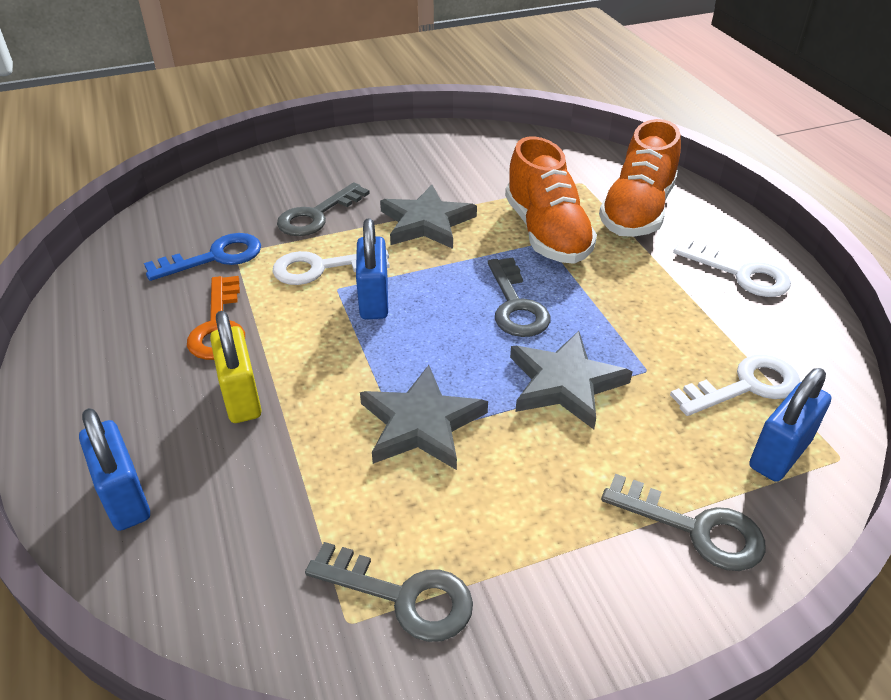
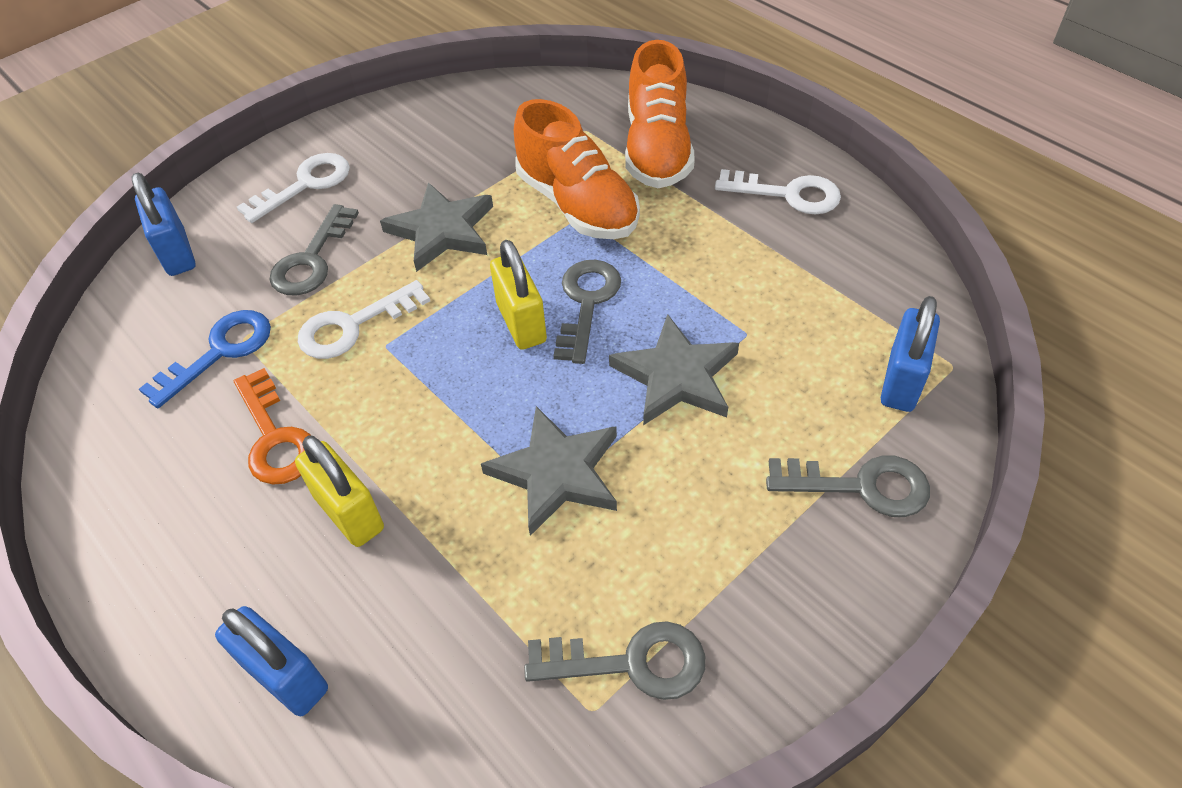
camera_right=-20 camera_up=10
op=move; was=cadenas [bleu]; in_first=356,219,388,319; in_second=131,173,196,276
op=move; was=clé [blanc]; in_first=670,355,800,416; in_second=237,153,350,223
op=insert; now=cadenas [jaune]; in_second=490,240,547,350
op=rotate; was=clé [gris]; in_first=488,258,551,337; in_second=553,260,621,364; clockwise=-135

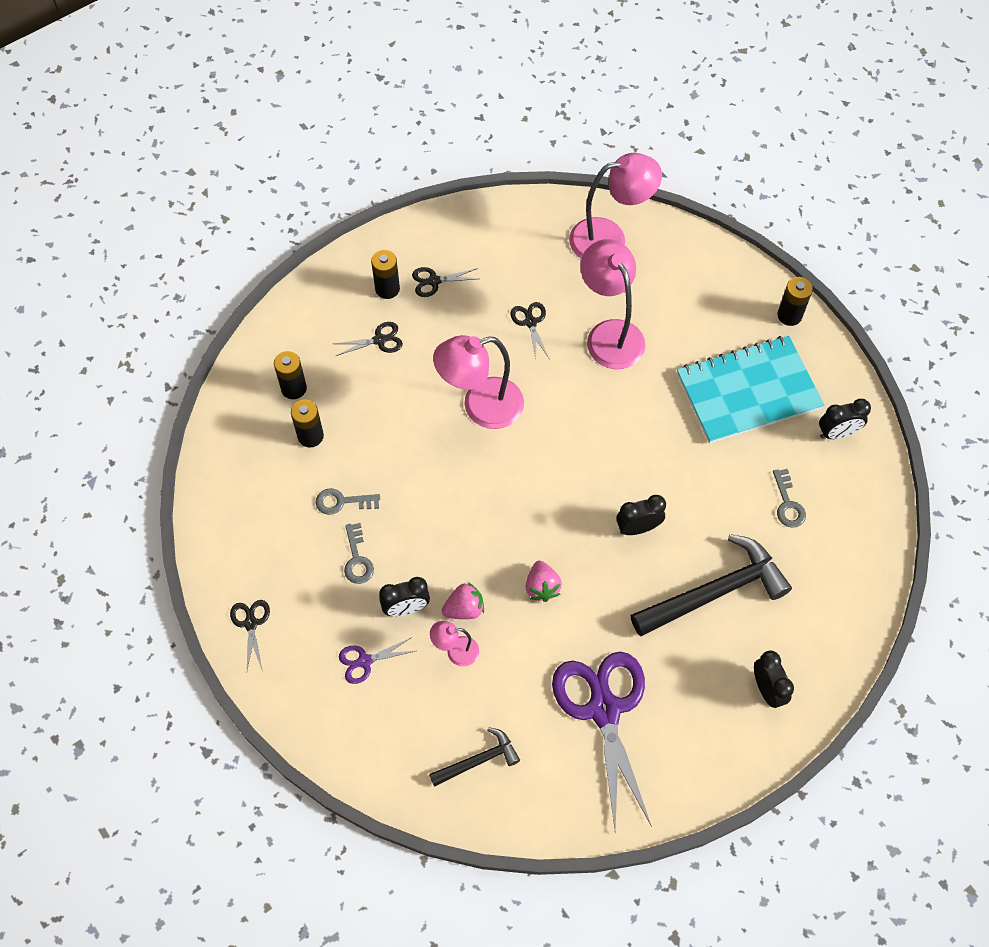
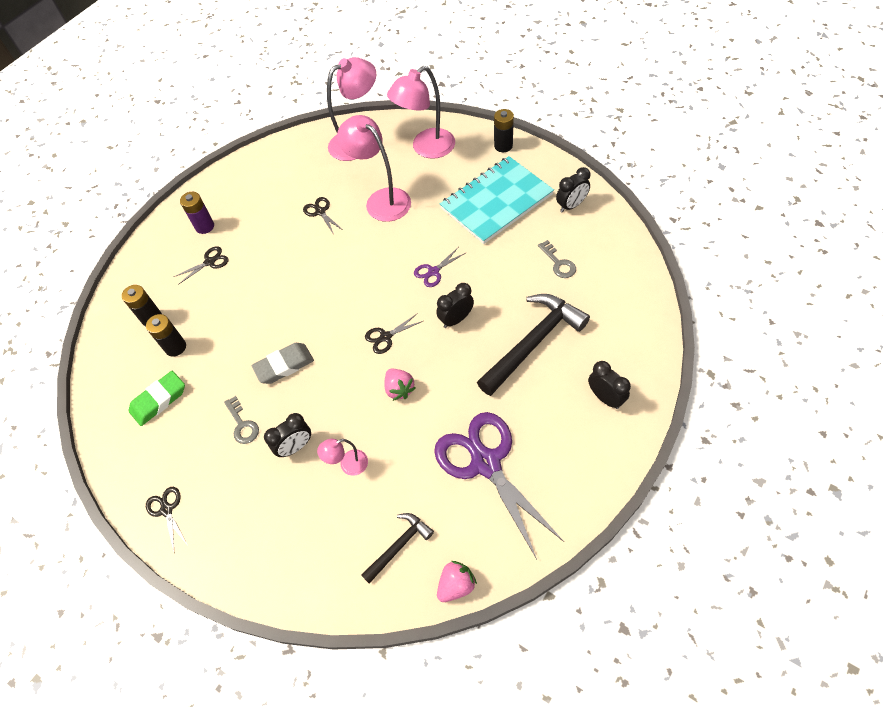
camera_right=-15 camera_up=-5
op=insert; now=gomme [vert]; in_second=129,371,185,426
op=recolor; was=pile [noir]; now=pile [violet]; in_first=371,250,400,299; in_second=180,192,214,234
op=insert; now=gomme [gris]; in_second=252,343,314,384
op=move; was=ciseaux [noir]; in_first=412,267,478,297; in_second=365,313,423,354
op=move; was=lampe [rose]; in_first=433,335,524,429; in_second=387,66,455,159
op=move; was=ciseaux [violet]; in_first=339,637,415,684; in_second=414,248,465,287
op=move; was=fraise [rose]; in_first=442,582,484,619; in_second=437,561,477,602
op=delete; was=clé [gris]; in_first=316,488,380,515

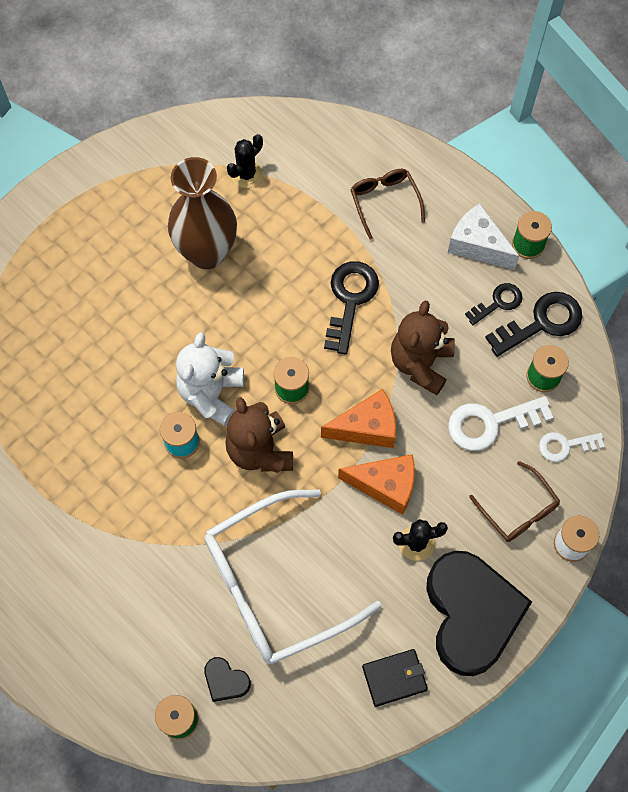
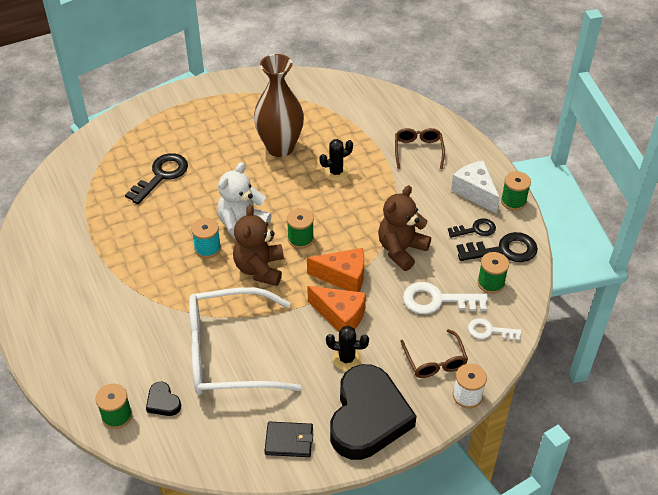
camera_right=20 camera_up=-20
op=move; was=clé [noir]; in_first=324,261,379,355; in_second=125,153,188,204
op=move; was=cactus [noir]; in_first=227,134,263,188; in_second=319,139,353,181

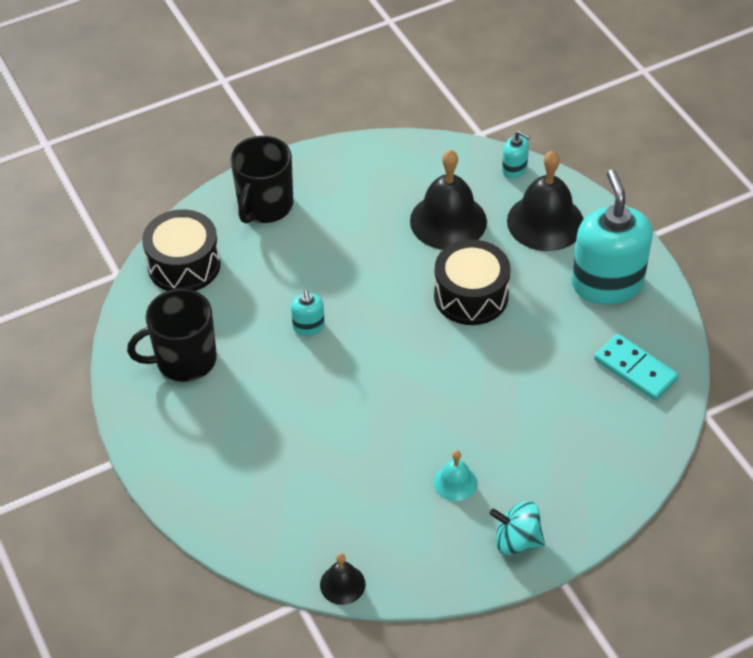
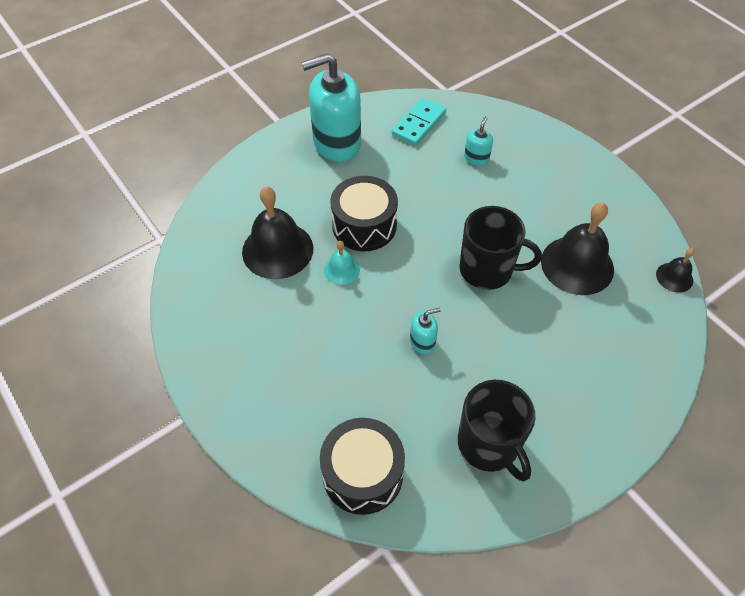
camera_right=-100 camera_up=5
op=move; was=cloche [turquoise]; in_first=434,450,477,501; in_second=324,241,360,285
op=move; was=tasse [noir]; in_first=230,136,293,224; in_second=459,206,542,290
op=move; was=distributeur de savon [turquoise]; in_first=502,131,530,179; in_second=464,116,493,166
op=move; was=cloche [noir]; in_first=507,151,584,251; in_second=541,202,614,295
op=delete; was=toupie [turquoise]; in_first=489,501,545,555

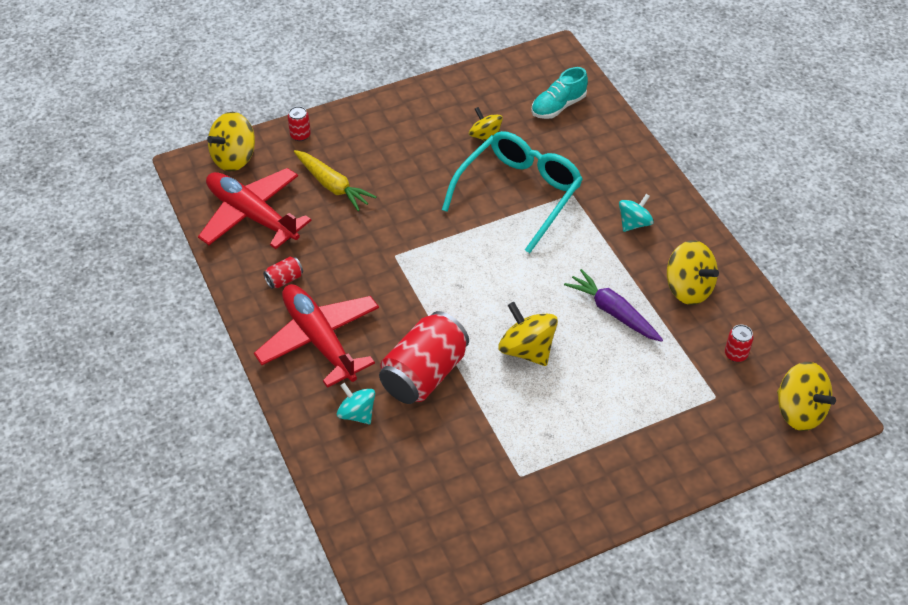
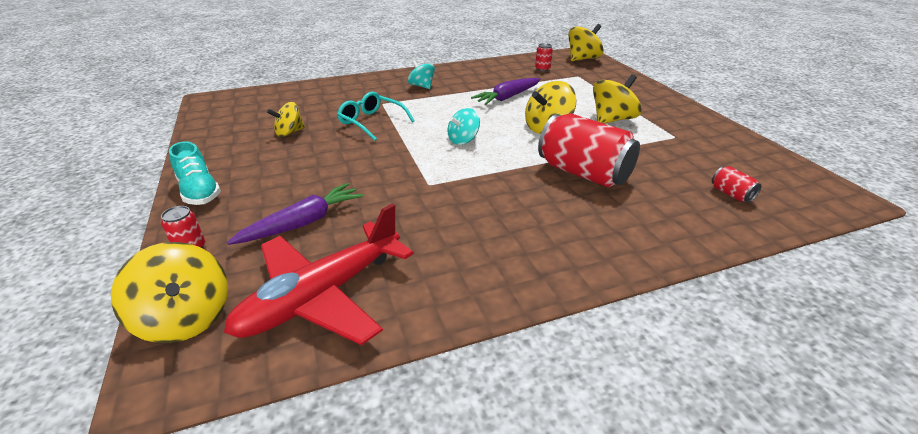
camera_right=-85 camera_up=-15
op=move; was=chaussure [turquoise]; in_first=531,67,588,119; in_second=169,141,221,205
op=recolor; was=carotte [jaune]; now=carotte [violet]; in_first=294,150,377,211; in_second=227,183,364,245
op=resize; was=lunettes [turquoise]; in_first=442,131,583,253; in_second=337,92,415,141; ratio=0.59
op=move; was=toupie [turquoise]; in_first=337,383,375,424; in_second=447,108,480,145
op=move; was=toupie [jaune]; in_first=667,240,719,305; in_second=593,74,642,124
op=move; was=canette [rouge]; in_first=263,257,303,289; in_second=712,166,761,203
op=delete; was=avion [rouge]; in_first=254,284,379,388

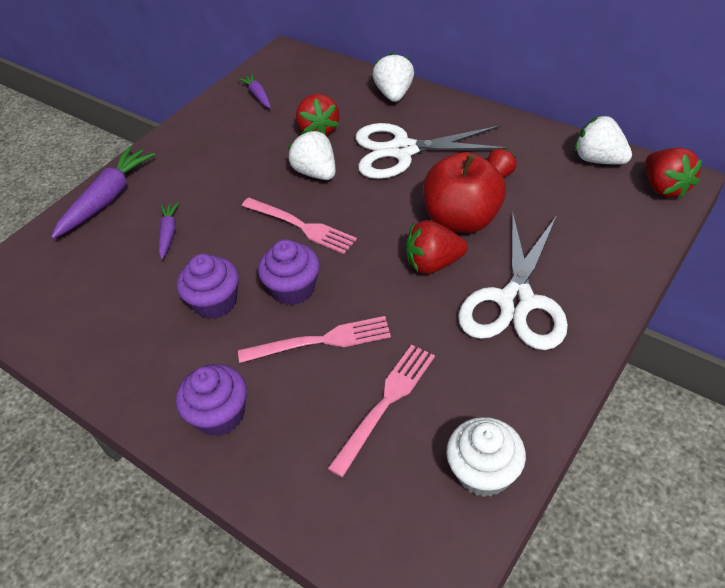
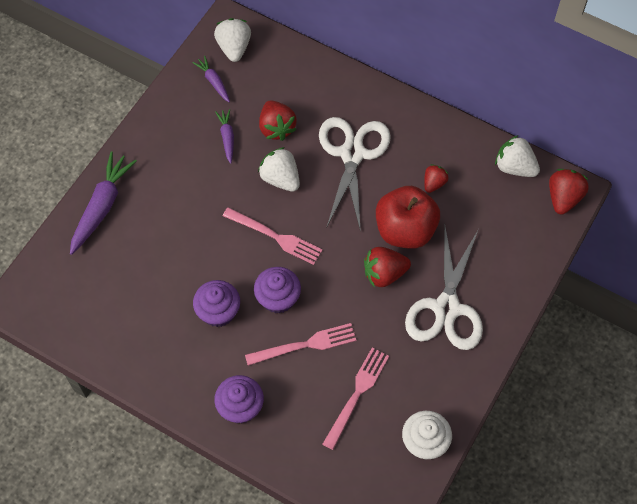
camera_right=-10 camera_up=15
op=move; was=fraise [blanc]; in_first=373,52,414,102; in_second=214,18,251,62
op=move; was=carotte [violet]; in_first=159,202,179,260; in_second=215,109,234,164
op=rotate; was=ciseaux [blanc]; in_first=356,123,508,179; in_second=319,117,391,232; clockwise=105
op=rotate; was=fraise [rouge]; in_first=645,148,702,199; in_second=549,169,589,215; clockwise=-135

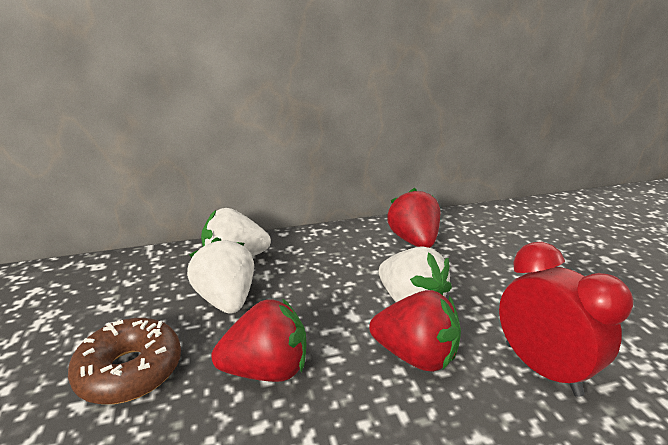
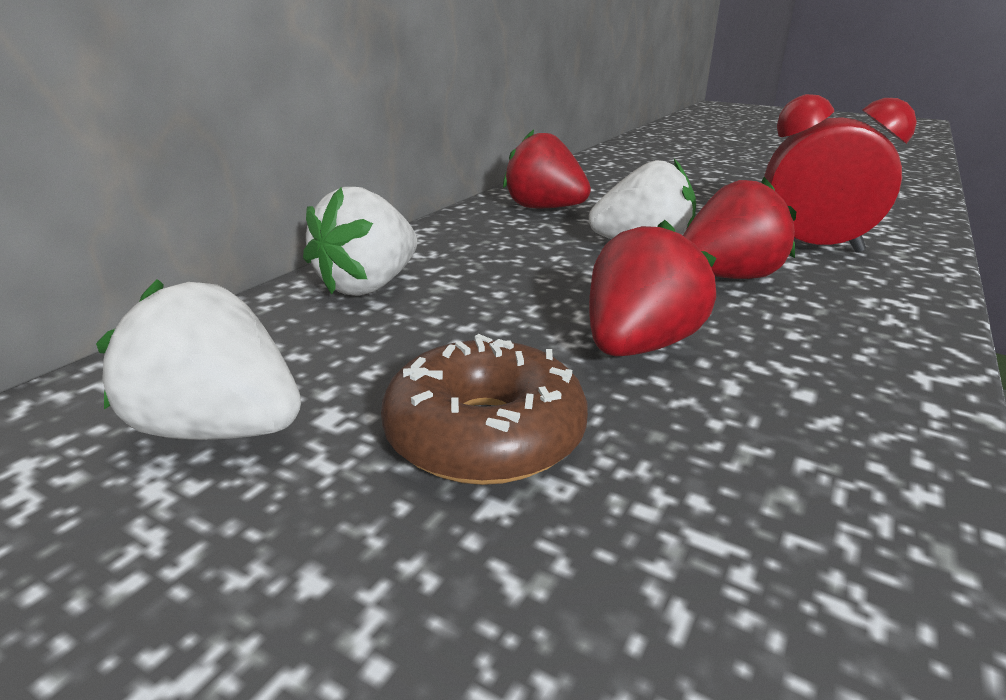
camera_right=-45 camera_up=0
op=move; was=fraise [blanc]; in_first=187,237,254,314; in_second=96,279,301,440

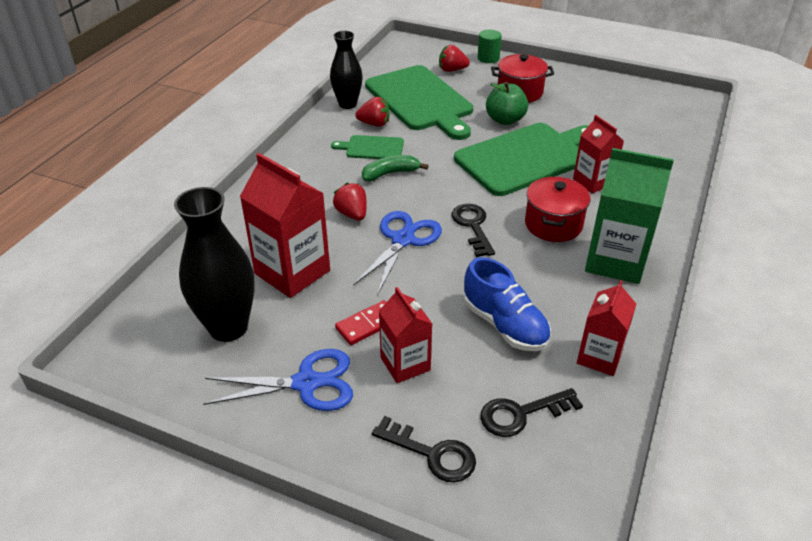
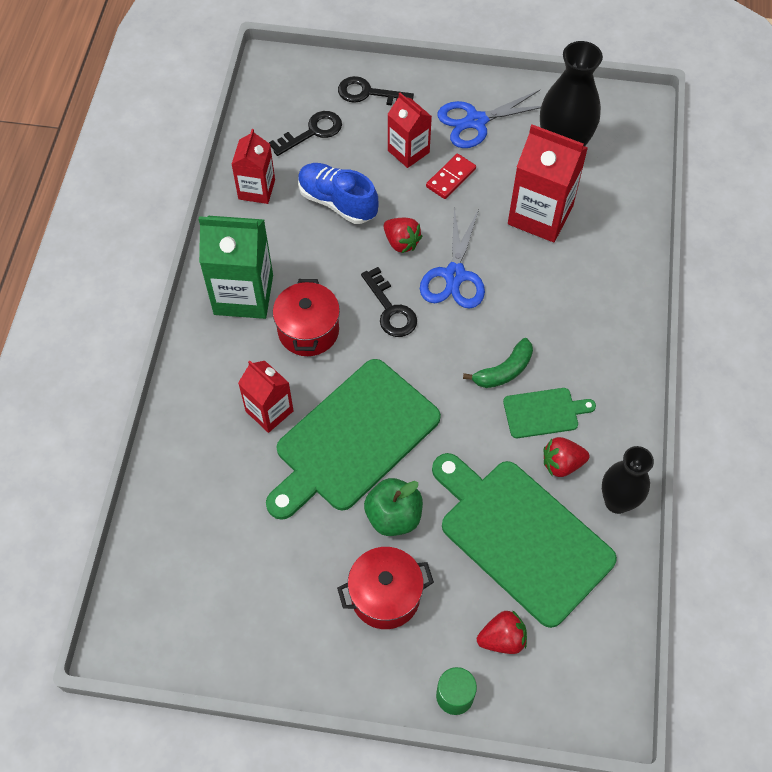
camera_right=165 camera_up=20
op=move; was=fraise [rouge]; in_first=333,183,367,220; in_second=384,218,422,253

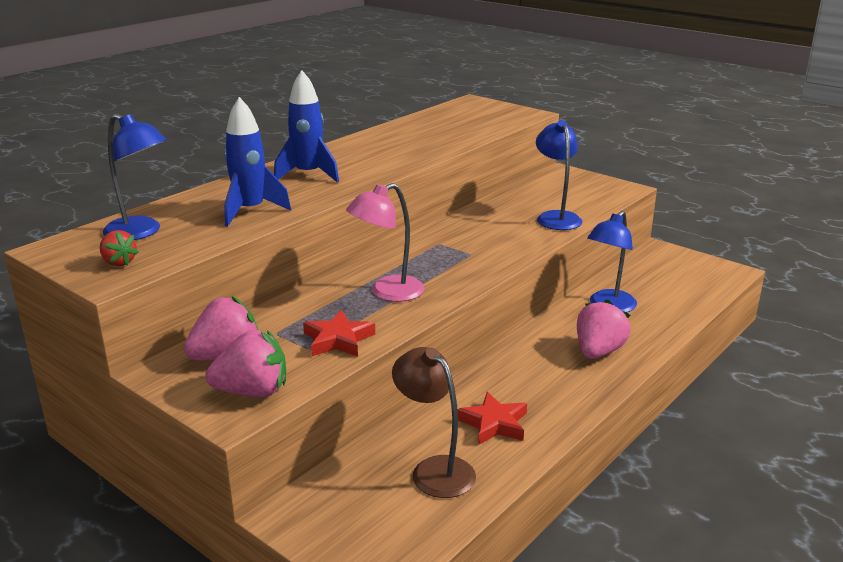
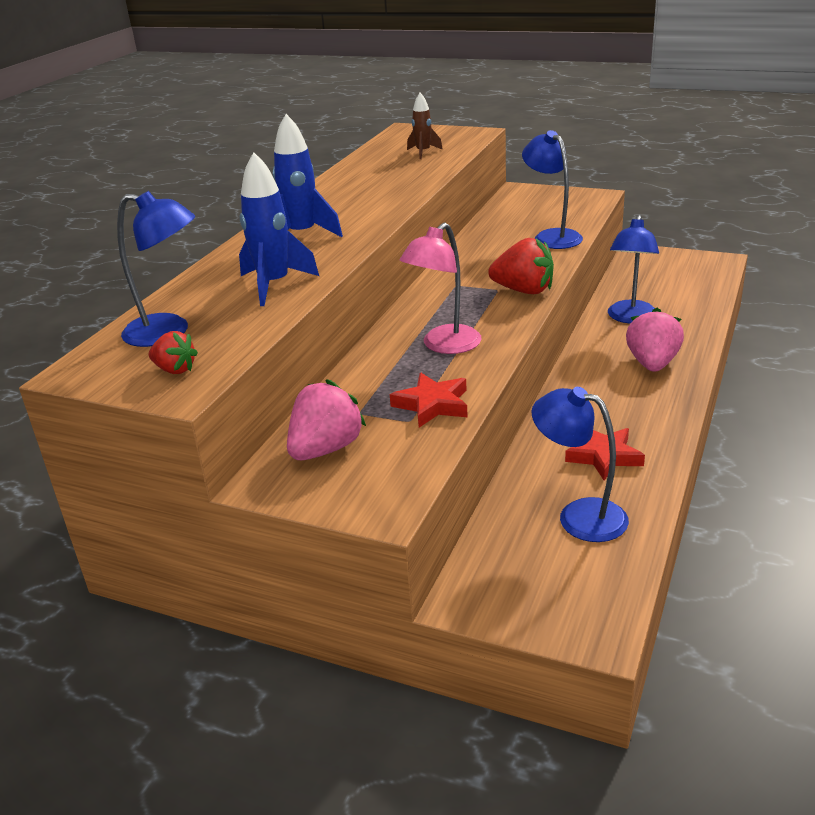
camera_right=-15 camera_up=5
op=insert; now=fusée [marron]; in_second=407,93,443,159
op=insert; now=fraise [rouge]; in_second=488,238,554,294
op=recolor; was=lampe [marron]; now=lampe [bleu]; in_first=392,347,476,498; in_second=531,387,629,542
op=delete; was=fraise [rose]; in_first=205,330,286,397

